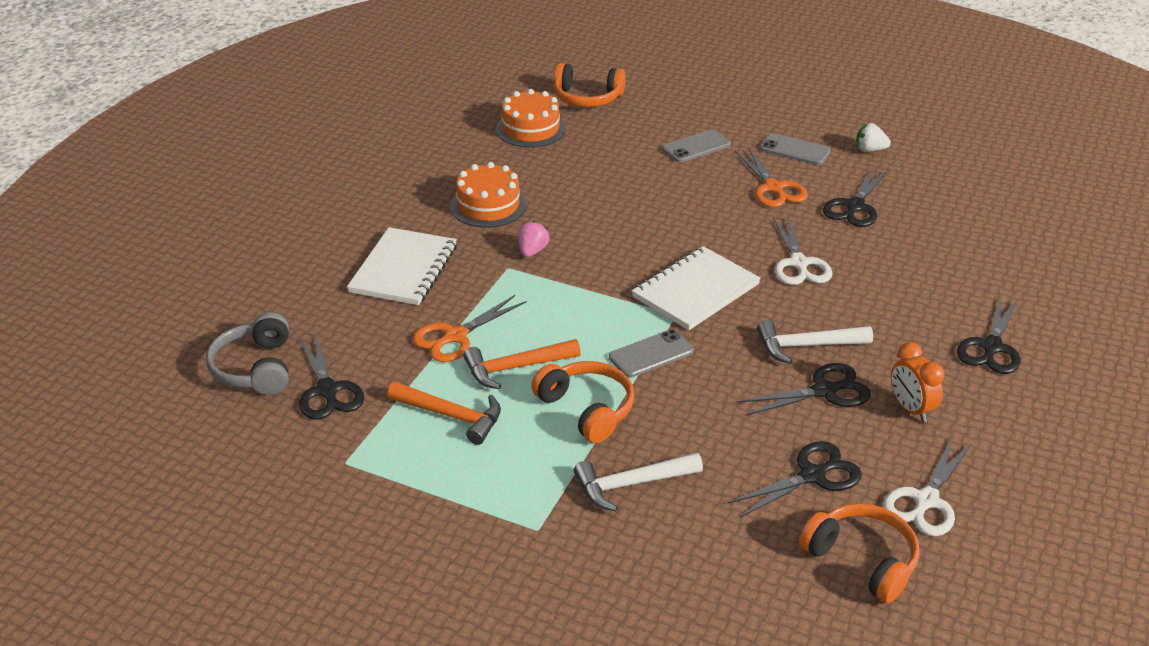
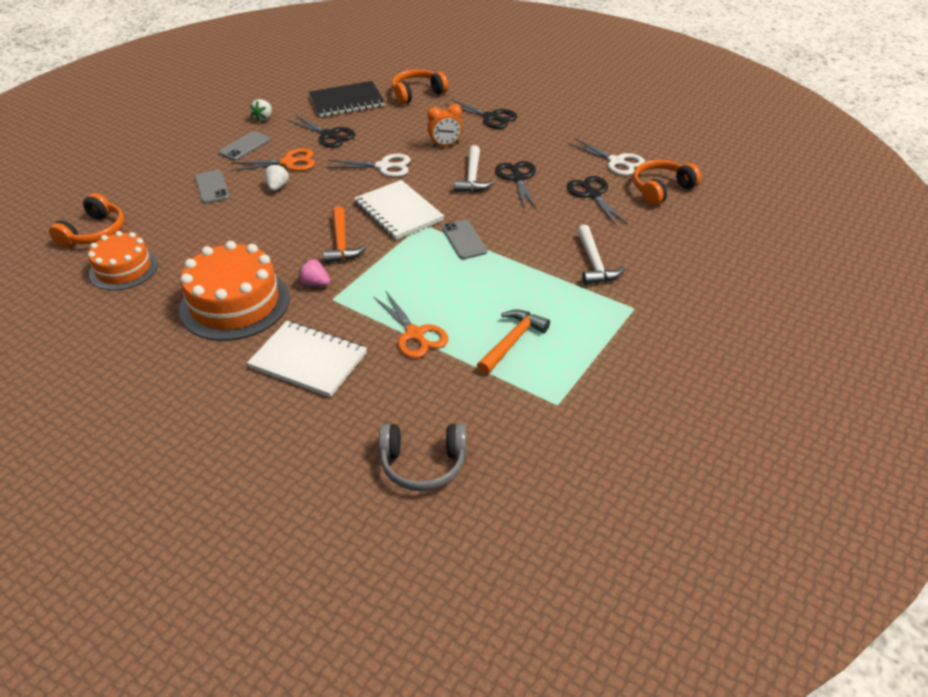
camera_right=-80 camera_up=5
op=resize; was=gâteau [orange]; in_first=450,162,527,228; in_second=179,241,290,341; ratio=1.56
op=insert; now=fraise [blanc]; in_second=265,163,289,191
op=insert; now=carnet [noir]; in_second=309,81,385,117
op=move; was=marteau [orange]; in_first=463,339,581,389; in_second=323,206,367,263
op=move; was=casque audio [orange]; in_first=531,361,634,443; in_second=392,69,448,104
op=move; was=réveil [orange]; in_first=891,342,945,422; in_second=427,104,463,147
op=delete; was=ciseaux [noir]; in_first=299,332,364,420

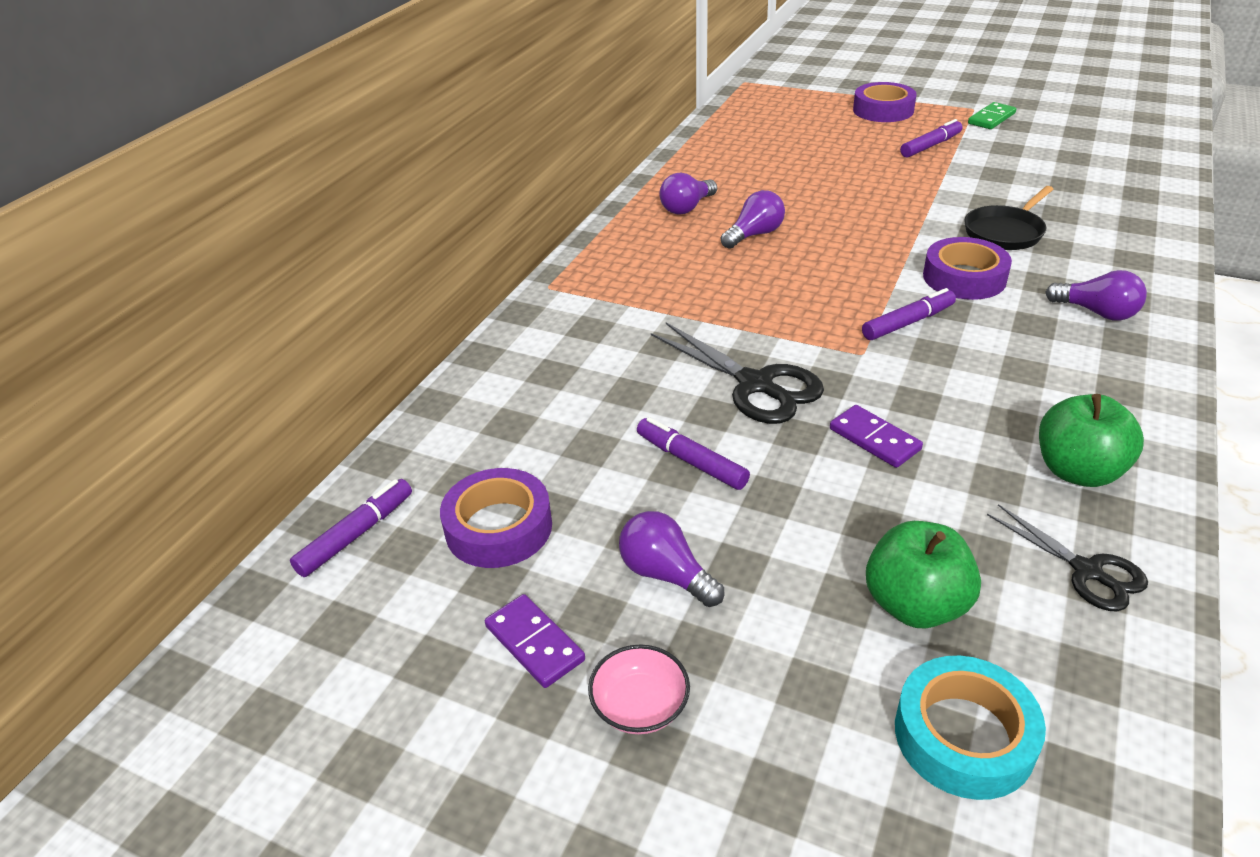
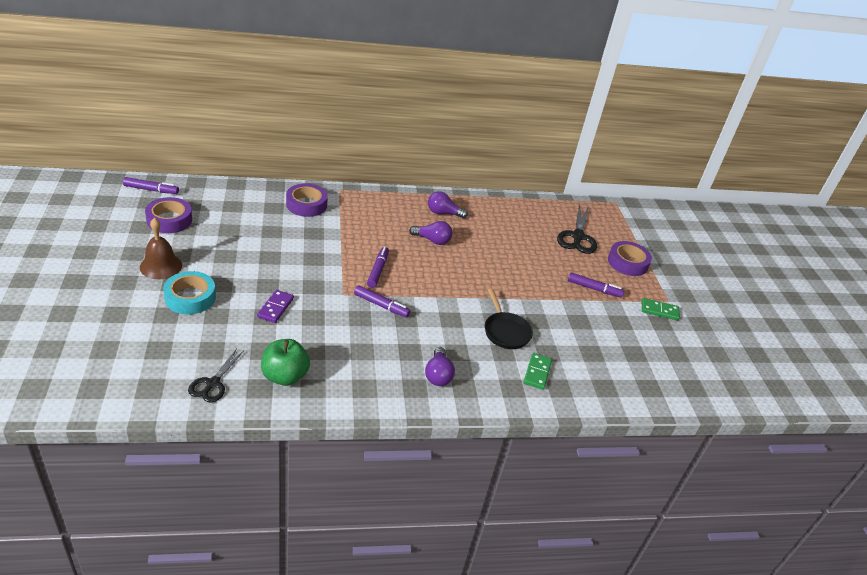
camera_right=50 camera_up=0
op=replace; was=ampoule [violet]; now=cloche [marron]; in_first=619,511,724,607; in_second=140,218,182,279
op=move; was=ruban adhésif [turquoise]; in_first=895,656,1046,800; in_second=163,271,216,314
op=move; was=ruban adhésif [violet]; in_first=923,237,1012,300; in_second=286,184,328,217
op=move; was=feutre [violet]; in_first=637,417,750,490; in_second=367,247,389,288
op=rotate; was=poêle [noir]; in_first=964,186,1054,250; in_second=485,289,533,349; clockwise=-120
op=insert; now=domino [vert]; in_second=523,353,552,390
op=move; was=ciseaux [noir]; in_first=651,323,824,424; in_second=557,204,597,254
op=delete; was=domino [violet]; in_first=485,594,585,688
op=delete; was=bol [rose]; in_first=588,644,690,734
op=delete; was=pomme [vert]; in_first=866,521,981,628

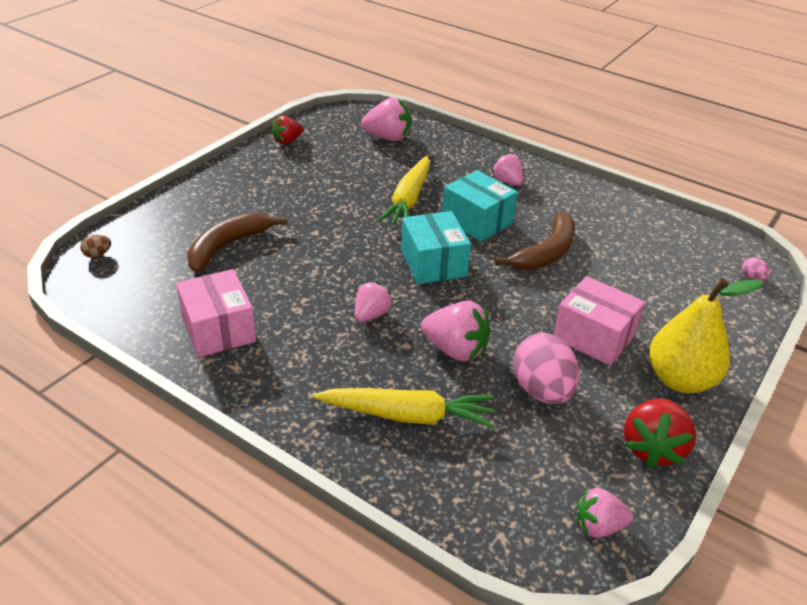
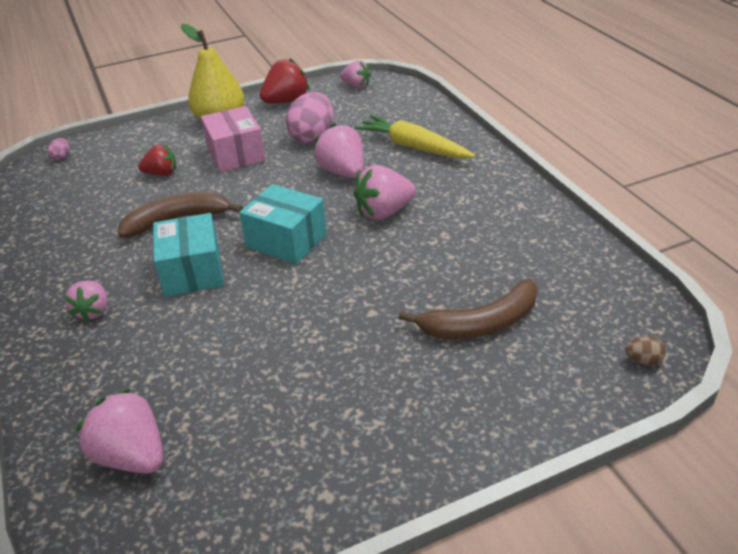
camera_right=-145 camera_up=0
op=move; was=fraise [rouge]; in_first=271,116,303,144; in_second=138,144,177,176
op=rotate; was=boîte [turquoise]; in_first=401,211,471,284; in_second=239,184,327,264; clockwise=-75
op=resize; was=fraise [rose]; in_first=355,282,393,322; in_second=353,165,416,220; ratio=1.54
op=delete; was=boîte [rose]; in_first=176,269,256,357
op=delete; was=carotte [jaune]; in_first=378,156,430,225

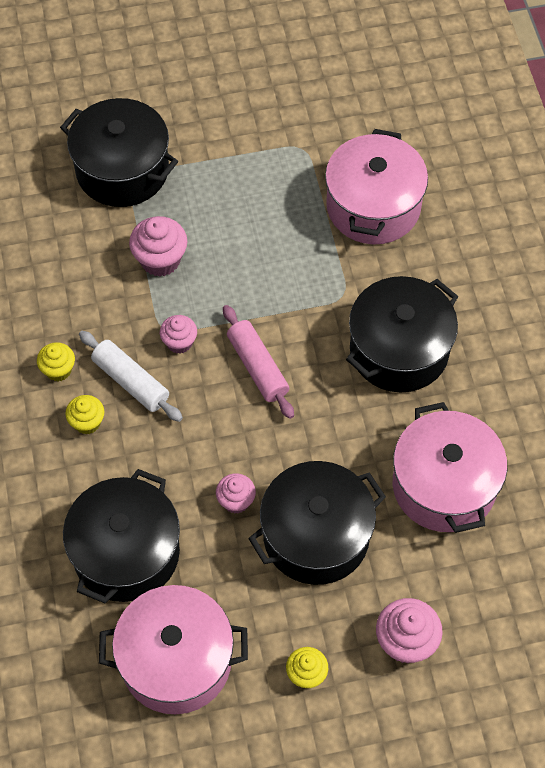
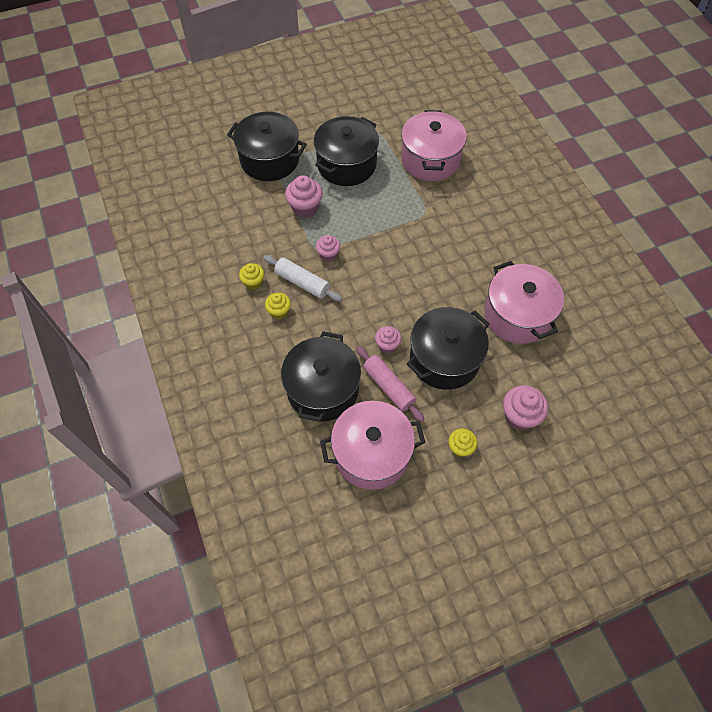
camera_right=-10 camera_up=0
op=move; was=marmite [noir]; in_first=346,276,458,393; in_second=314,116,379,186
op=move; was=rouleau à pâtisserie [rose]; in_first=223,305,294,419; in_second=356,346,424,422

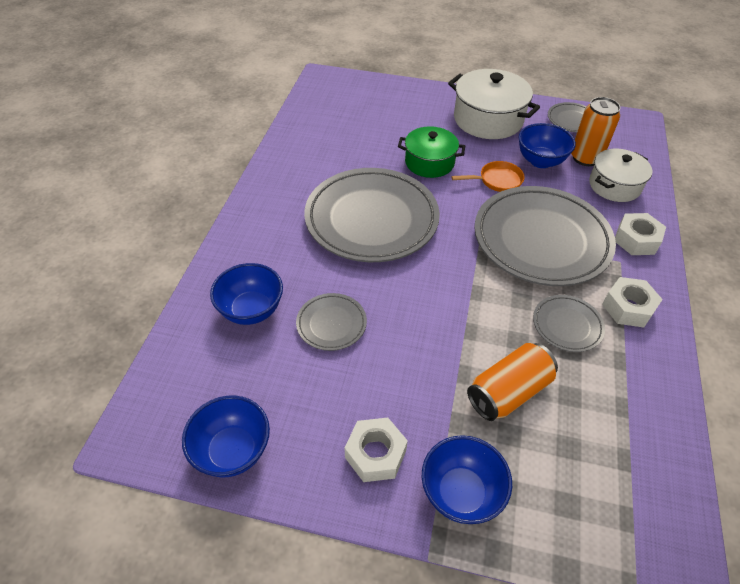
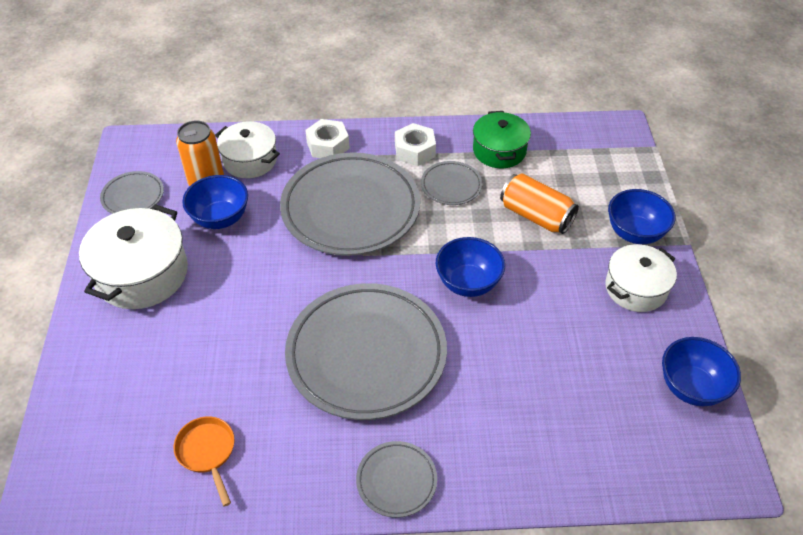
camera_right=-105 camera_up=0
op=move; was=poêle [orange]; in_first=451,161,525,192; in_second=174,416,235,506
op=move; was=assiette [gris]; in_first=296,293,367,351; in_second=356,441,437,518
op=move; was=bol [bleu]; in_first=210,263,283,325; in_second=436,237,505,297
op=move; was=marmite [vert]; in_first=398,126,465,178; in_second=473,111,531,168
op=replace; was=écrou [blanc]; now=marmite [blanc]; in_first=345,418,408,482; in_second=605,244,677,312

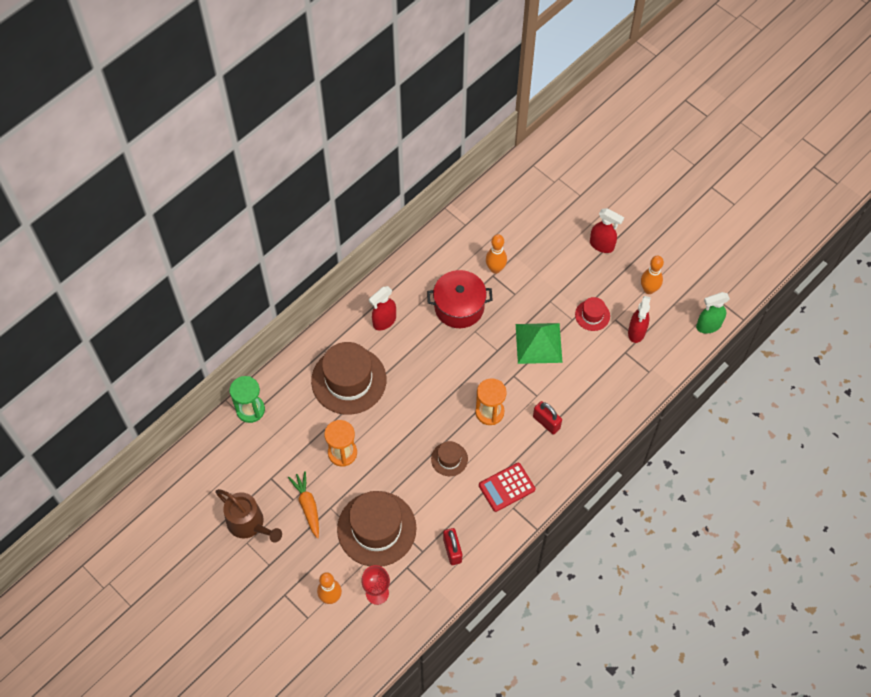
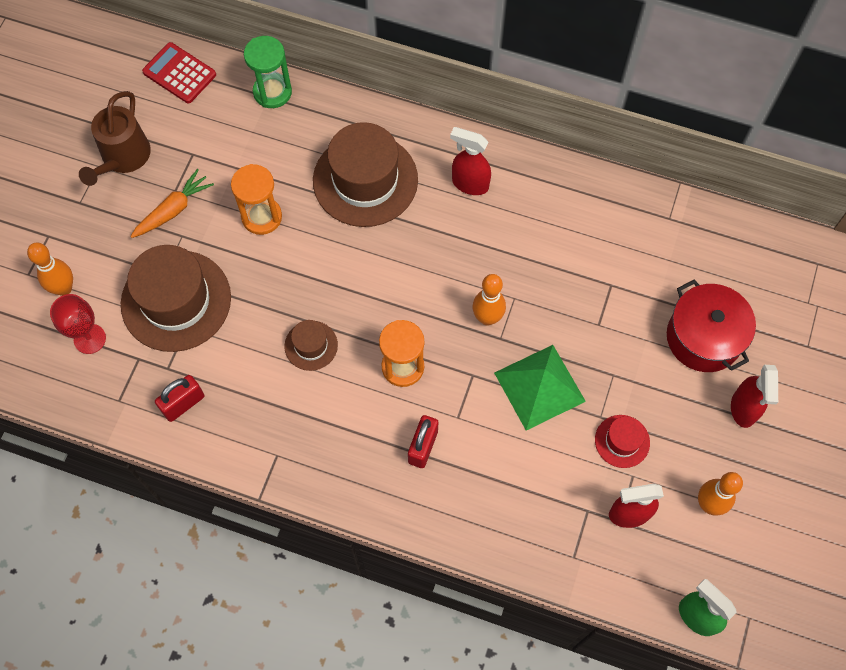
camera_right=65 camera_up=5
op=move; was=calculatrice [rouge]; in_first=479,463,535,512; in_second=142,42,216,103
op=move; was=quille [orange]; in_first=486,234,507,274; in_second=473,274,506,325
op=move; was=marmite [rouge]; in_first=427,270,493,328; in_second=667,280,756,372

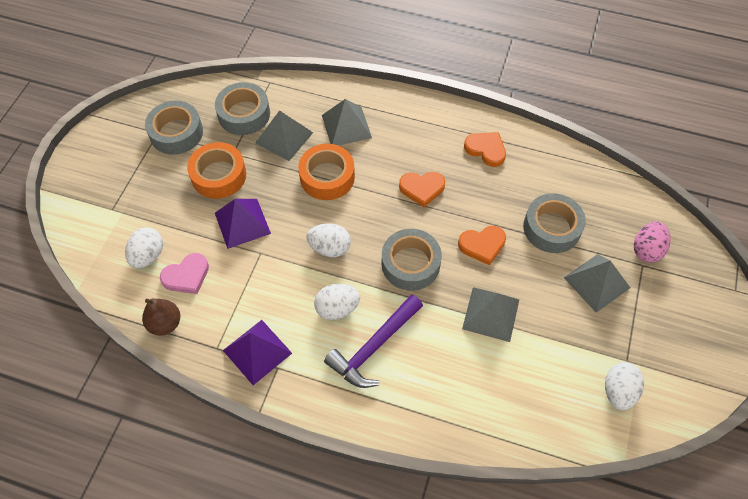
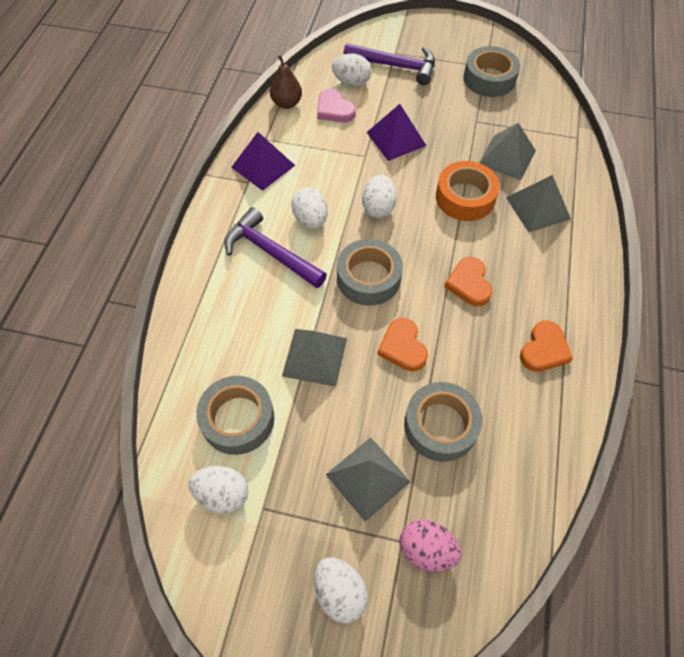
camera_right=85 camera_up=0
op=move; was=ruban adhésif [gris]; in_first=215,82,270,135; in_second=196,376,275,455
op=insert; now=œuf [blanc]; in_second=314,557,368,623
op=insert; now=marteau [violet]; in_second=343,43,435,85
op=delete; was=ruban adhésif [orange]; in_first=187,142,246,199

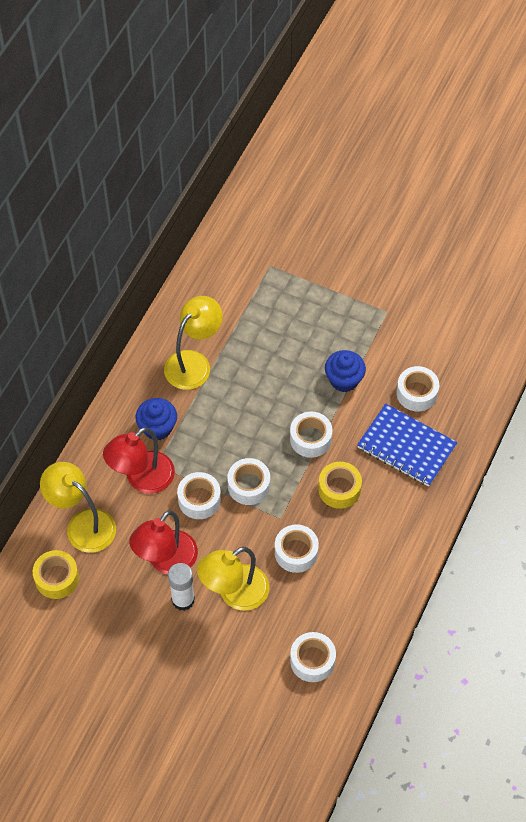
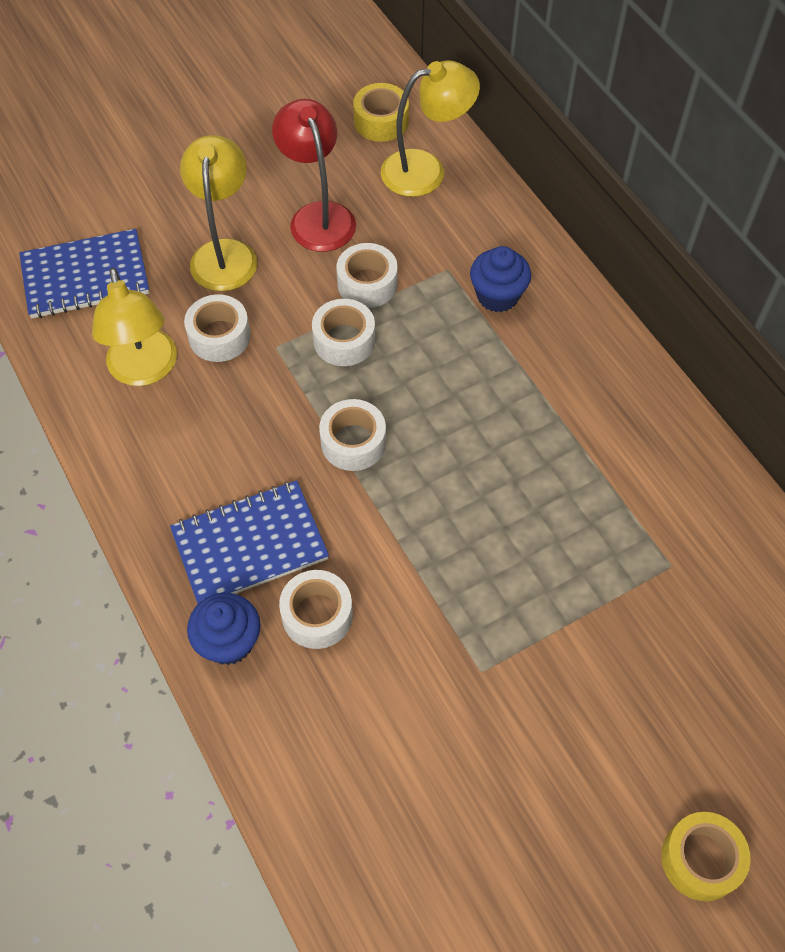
camera_right=125 camera_up=0
op=replace; was=ruban adhésif [blanc]; now=carnet [bleu]; in_first=290,632,336,682; in_second=19,229,149,318
op=move; was=lampe [jaune]; in_first=164,296,223,390; in_second=92,268,177,386
op=move; was=muffin [bleu]; in_first=325,350,366,392; in_second=187,593,261,665
op=move; was=ruban adhésif [jaune]; in_first=318,462,362,509; in_second=661,812,751,901
op=delete; was=lampe [rouge]; in_first=103,427,175,494
op=delete; was=bâton de colle [blanc]; in_first=168,563,195,611

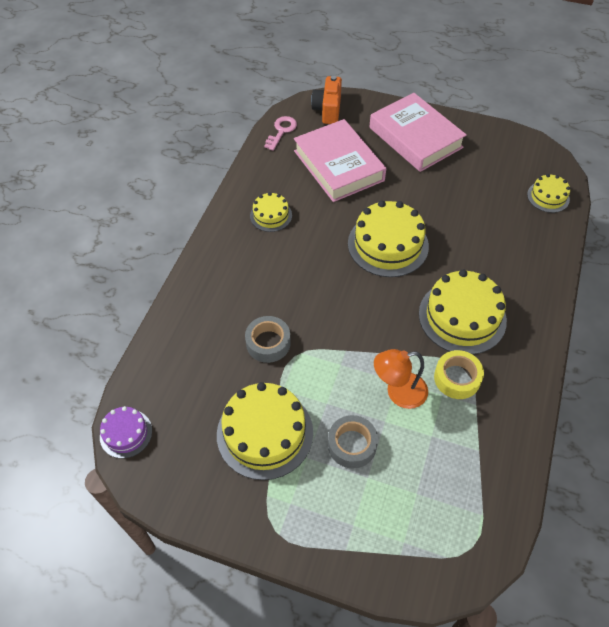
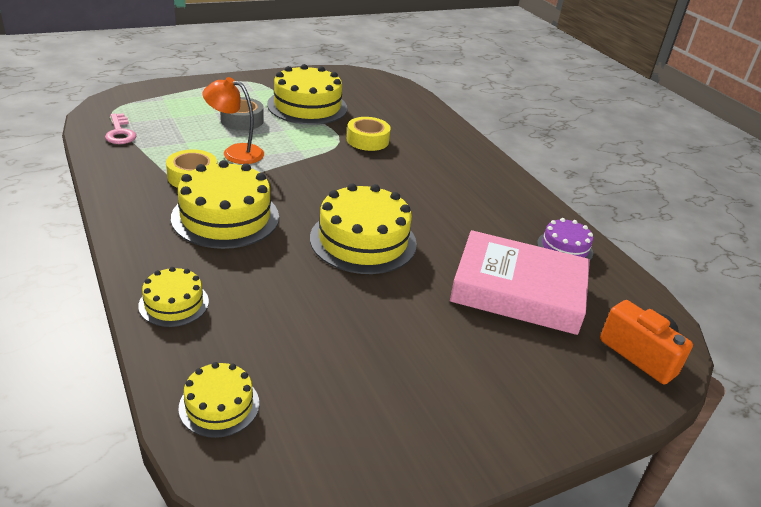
camera_right=130 camera_up=-20
op=move; was=clé [rose]; in_first=264,116,297,151; in_second=105,113,136,144
op=move; was=gâteau [jaune]; in_first=250,192,292,232; in_second=138,267,209,327
op=rotate; was=lampe [orange]; in_first=374,349,428,409; in_second=202,77,264,164; clockwise=-105
op=recolor; was=ruban adhésif [gris]; now=ruban adhésif [jaune]; in_first=245,316,291,363; in_second=347,117,391,151
op=move; was=gâteau [violet]; in_first=100,406,152,458; in_second=537,218,593,260
op=delete; was=livre [rose]; in_first=369,93,467,172

